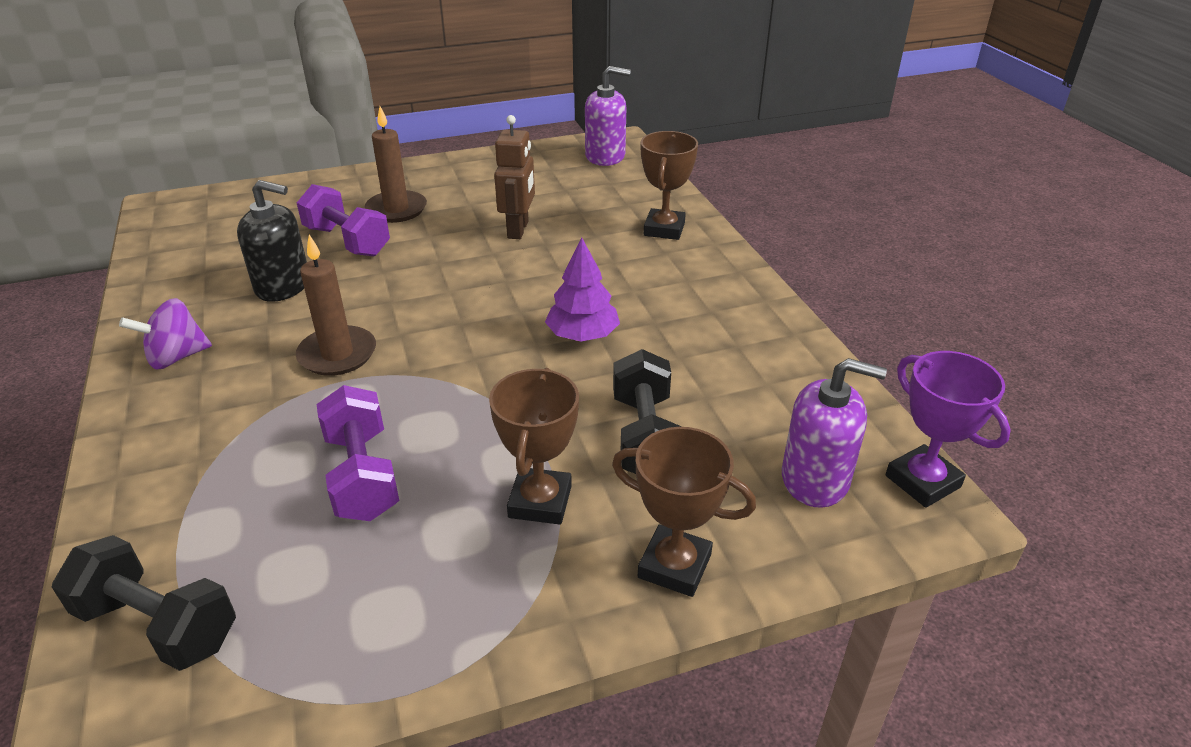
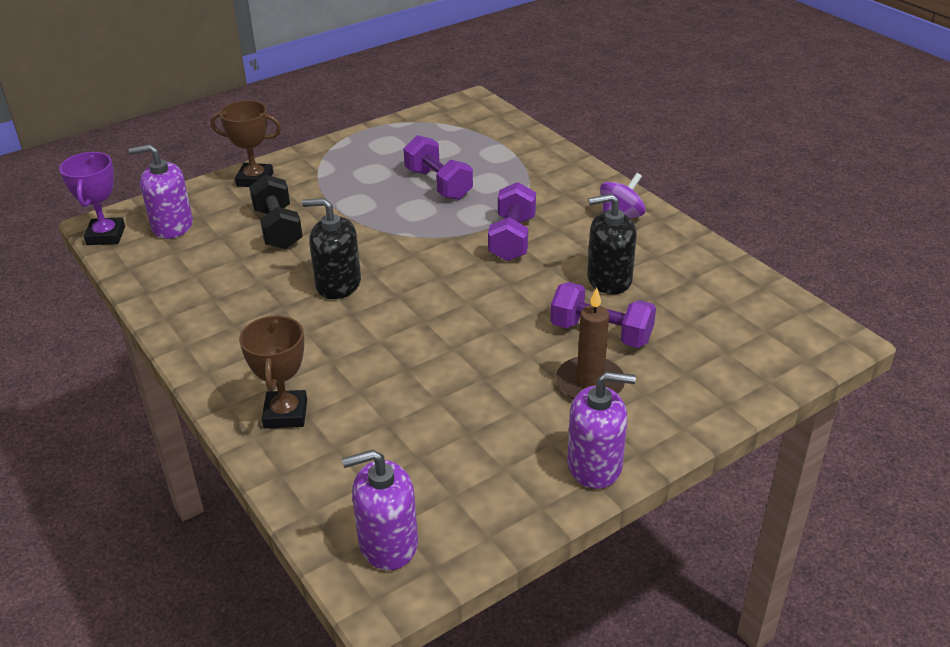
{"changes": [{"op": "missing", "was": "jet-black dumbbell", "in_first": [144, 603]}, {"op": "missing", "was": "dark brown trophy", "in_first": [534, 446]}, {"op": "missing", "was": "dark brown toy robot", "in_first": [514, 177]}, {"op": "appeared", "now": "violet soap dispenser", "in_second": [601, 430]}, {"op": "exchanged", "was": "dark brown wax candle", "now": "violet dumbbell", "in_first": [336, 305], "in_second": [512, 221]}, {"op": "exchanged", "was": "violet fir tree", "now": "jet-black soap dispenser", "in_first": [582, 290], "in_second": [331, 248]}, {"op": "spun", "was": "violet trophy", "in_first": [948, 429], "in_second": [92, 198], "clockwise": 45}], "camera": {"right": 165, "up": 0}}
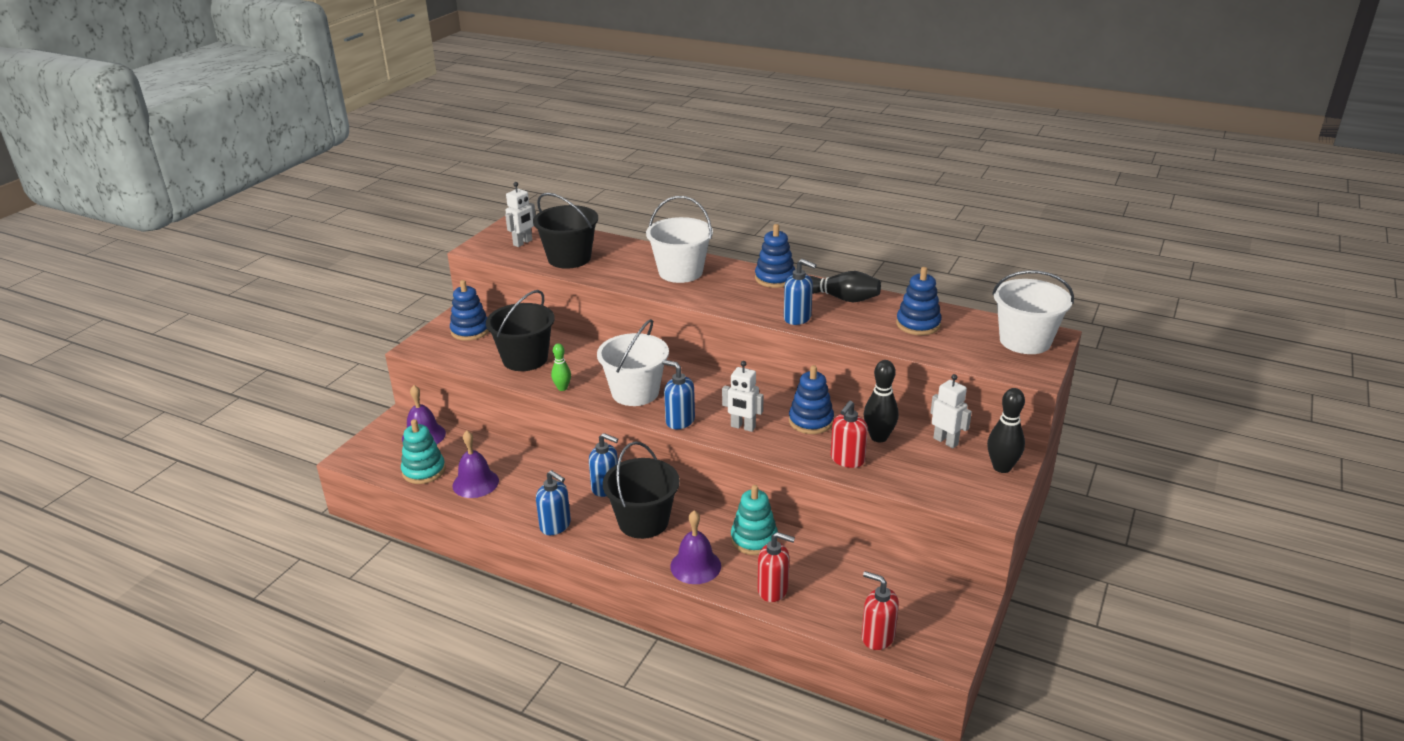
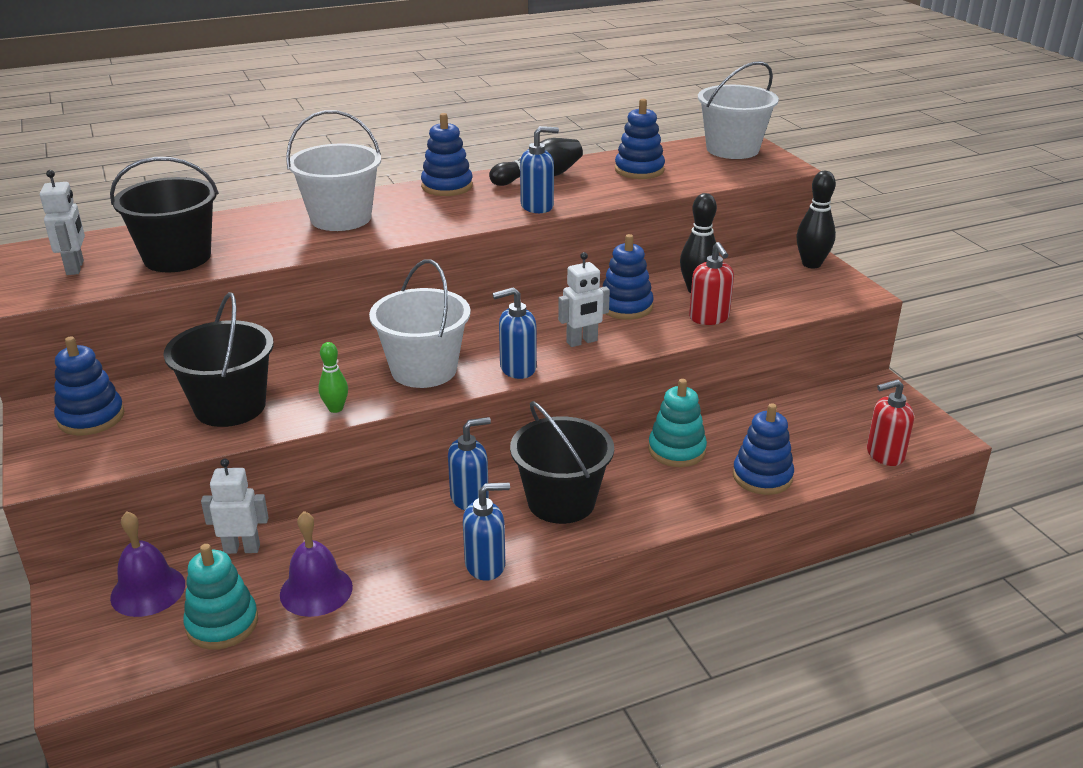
{"changes": [{"op": "missing", "was": "violet bell", "in_first": [695, 547]}, {"op": "relocated", "was": "white toy robot", "in_first": [951, 411], "in_second": [235, 506]}, {"op": "exchanged", "was": "crimson soap dispenser", "now": "royal blue ring stacker", "in_first": [776, 567], "in_second": [763, 449]}], "camera": {"right": -50, "up": 0}}
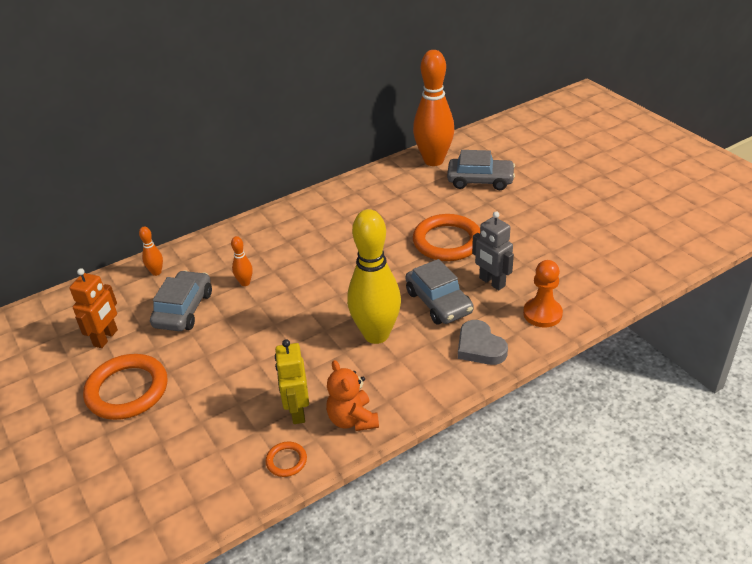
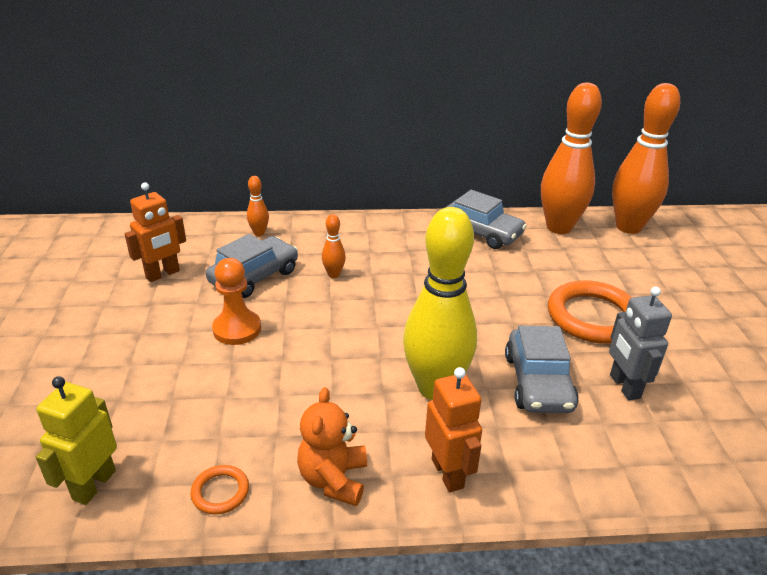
{"changes": [{"op": "missing", "was": "bright orange ring", "in_first": [125, 387]}, {"op": "missing", "was": "grey heart", "in_first": [483, 342]}, {"op": "appeared", "now": "bright orange toy robot", "in_second": [453, 429]}, {"op": "appeared", "now": "bright orange skittle", "in_second": [571, 158]}, {"op": "relocated", "was": "yellow toy robot", "in_first": [292, 381], "in_second": [76, 440]}, {"op": "relocated", "was": "grey car", "in_first": [481, 170], "in_second": [486, 219]}, {"op": "relocated", "was": "bright orange chess pawn", "in_first": [543, 294], "in_second": [236, 301]}], "camera": {"right": 25, "up": -5}}
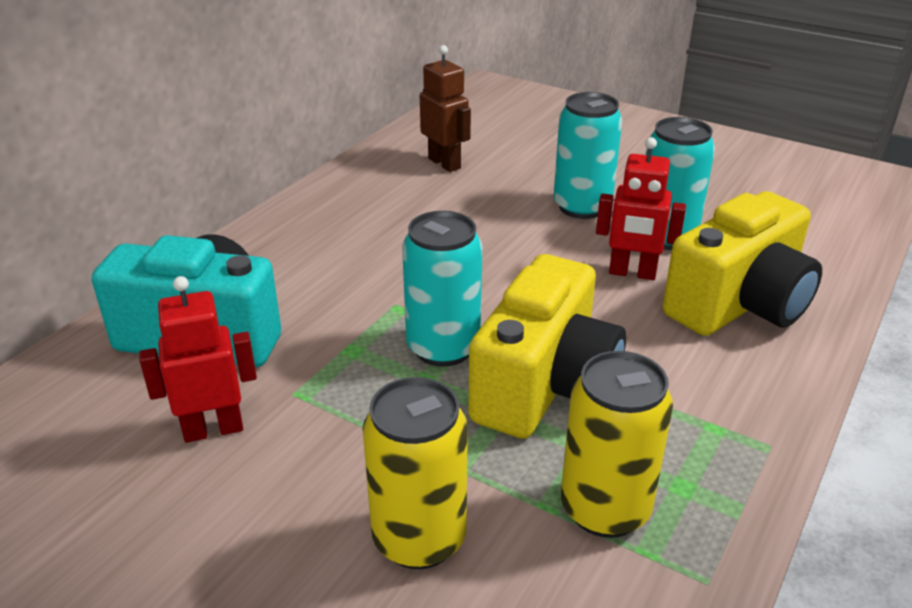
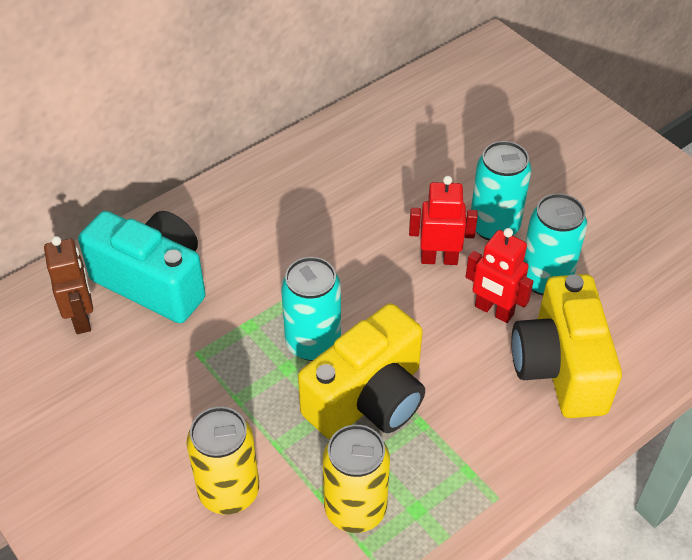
{"changes": [{"op": "relocated", "was": "crimson toy robot", "in_first": [198, 359], "in_second": [443, 220]}, {"op": "relocated", "was": "dark brown toy robot", "in_first": [445, 108], "in_second": [68, 285]}, {"op": "spun", "was": "yellow camera", "in_first": [742, 263], "in_second": [566, 346], "clockwise": 105}], "camera": {"right": 20, "up": 15}}
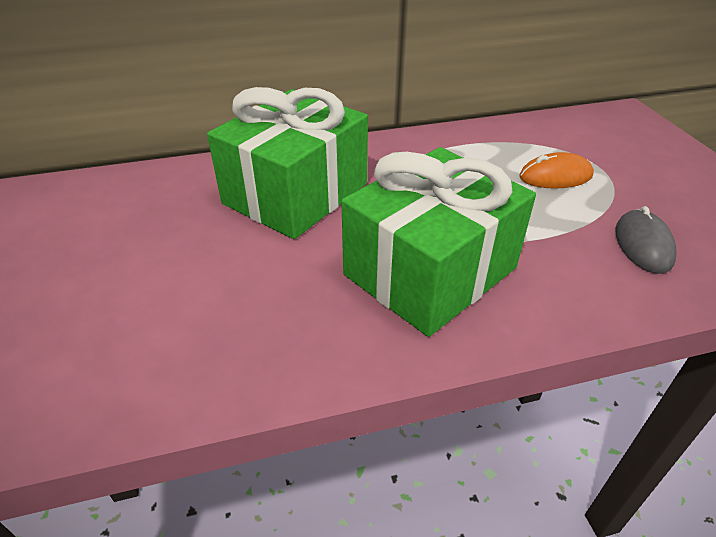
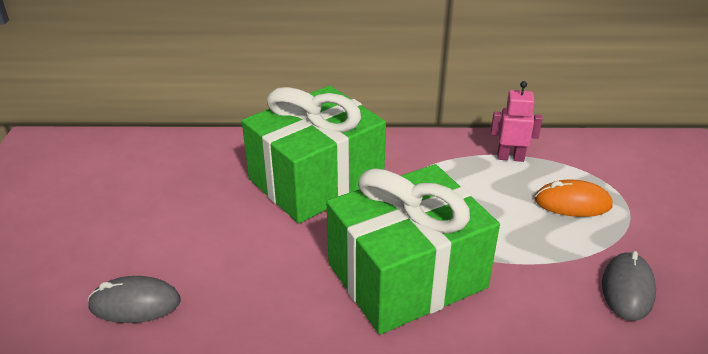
{"changes": [{"op": "appeared", "now": "grey mouse", "in_second": [134, 299]}, {"op": "appeared", "now": "pink toy robot", "in_second": [517, 121]}], "camera": {"right": 15, "up": -5}}
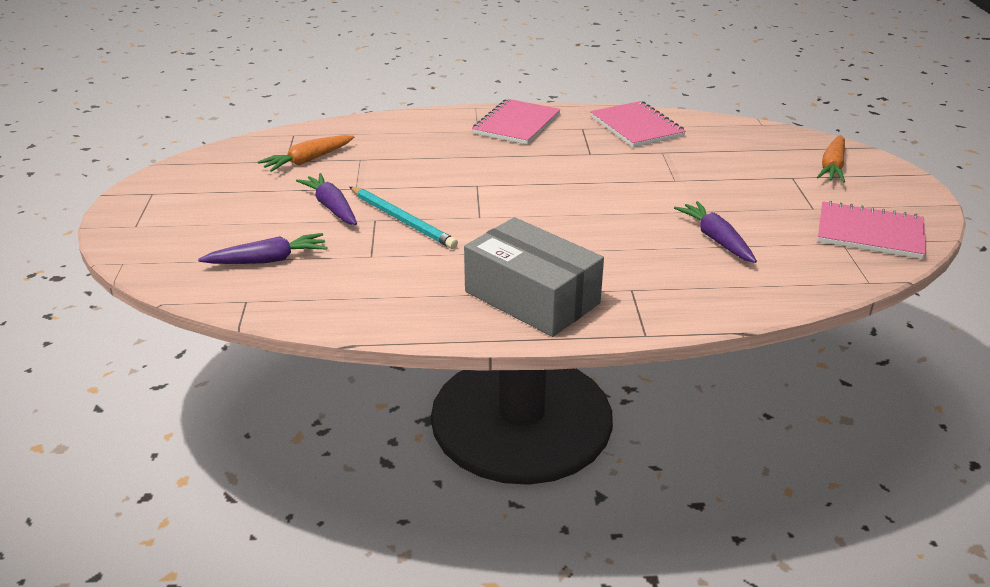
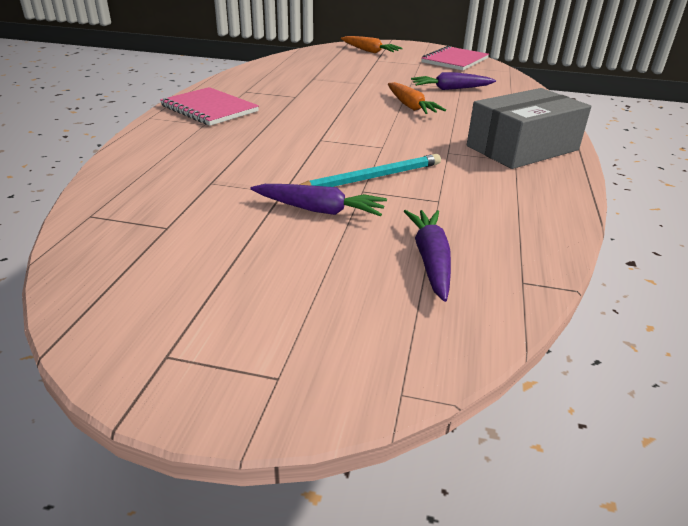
{"changes": [{"op": "missing", "was": "pink exercise book", "in_first": [638, 124]}, {"op": "relocated", "was": "bright orange carrot", "in_first": [306, 153], "in_second": [417, 98]}, {"op": "spun", "was": "violet carrot", "in_first": [326, 199], "in_second": [318, 200], "clockwise": -150}], "camera": {"right": -75, "up": 0}}
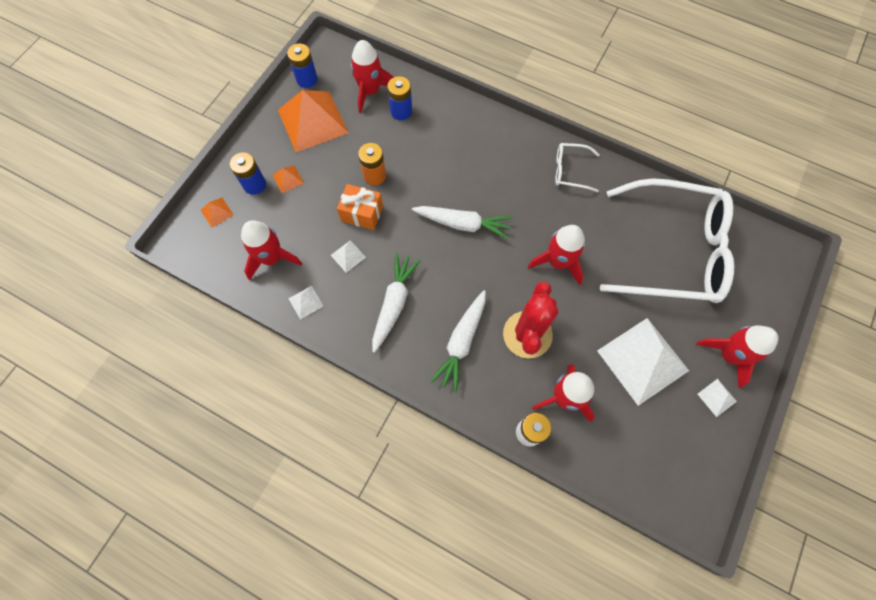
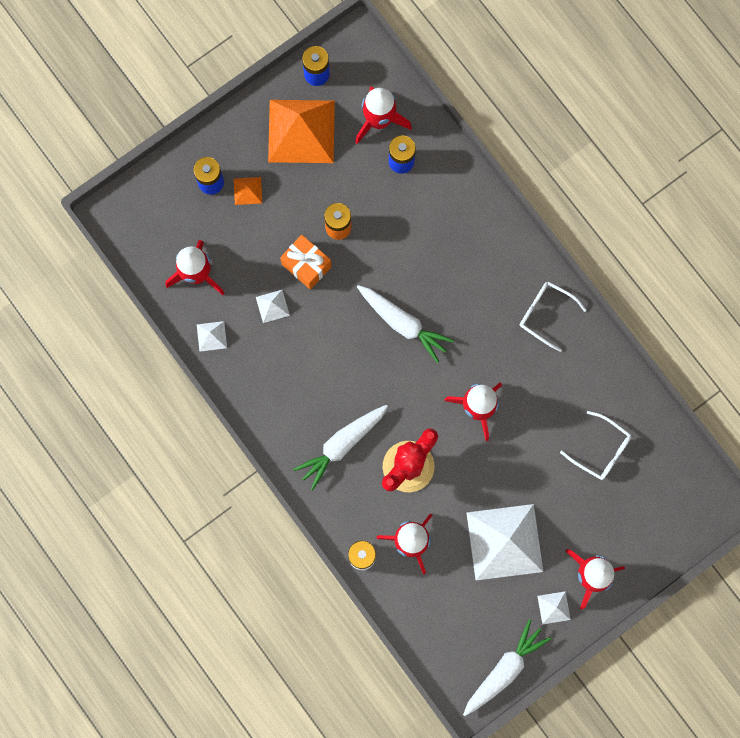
{"changes": [{"op": "missing", "was": "bright orange pyramid shape", "in_first": [217, 213]}, {"op": "relocated", "was": "white carrot", "in_first": [396, 303], "in_second": [507, 667]}, {"op": "size", "was": "white glasses", "in_first": [667, 240], "in_second": [595, 445], "ratio": 0.42}], "camera": {"right": 25, "up": 10}}
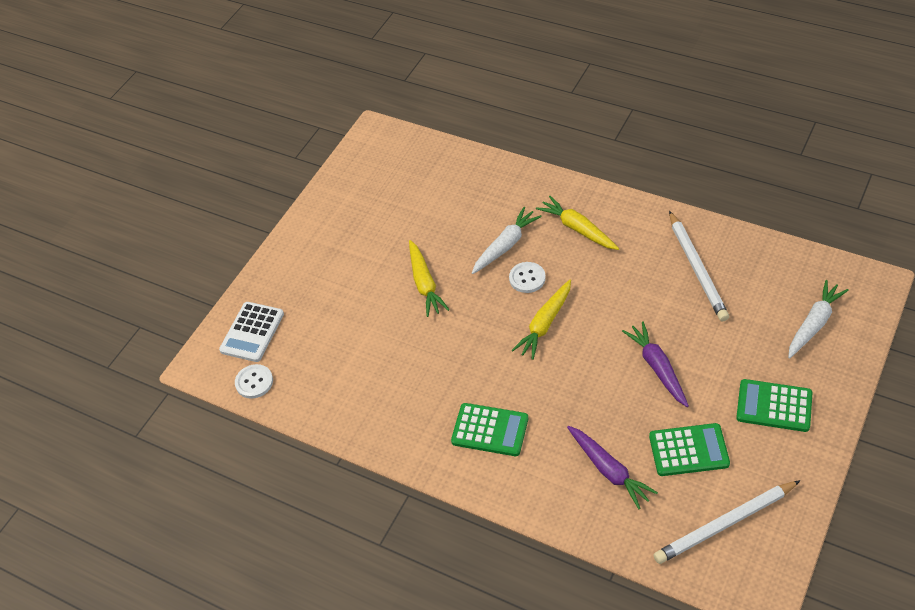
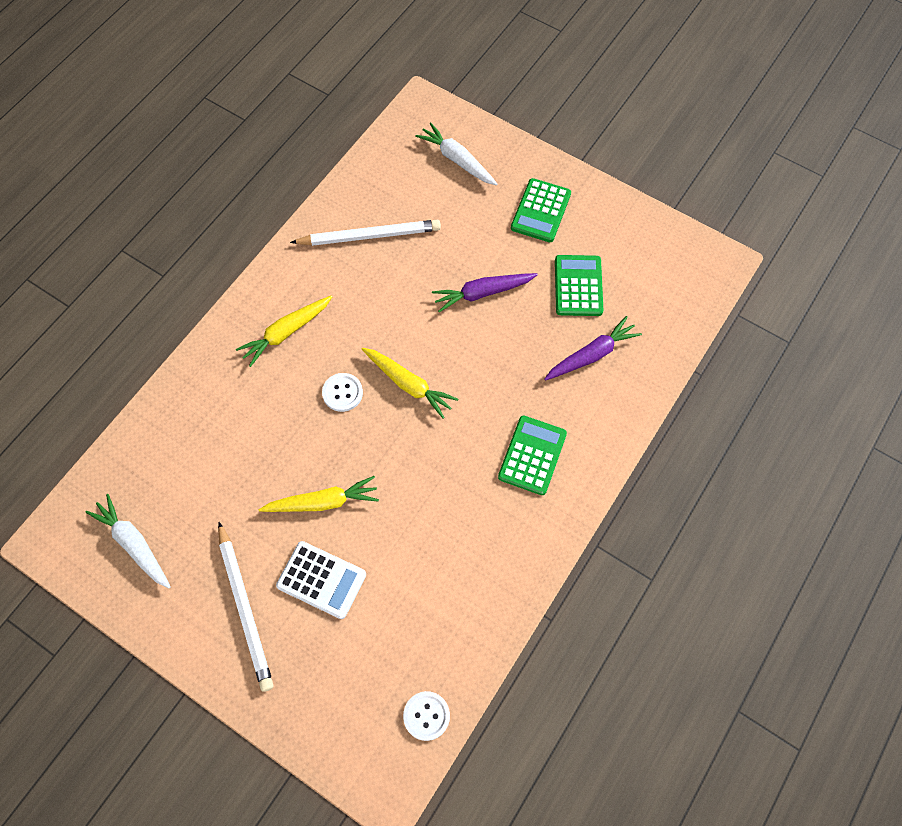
{"changes": [{"op": "relocated", "was": "white calculator", "in_first": [251, 332], "in_second": [321, 580]}, {"op": "relocated", "was": "white carrot", "in_first": [507, 240], "in_second": [128, 541]}, {"op": "relocated", "was": "white pencil", "in_first": [727, 522], "in_second": [245, 607]}], "camera": {"right": -90, "up": 15}}
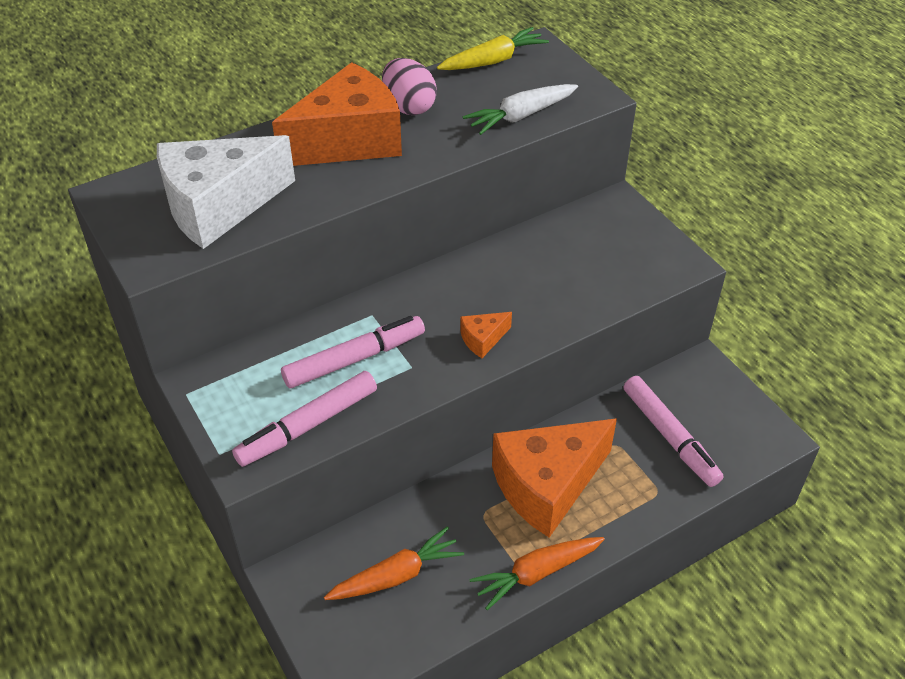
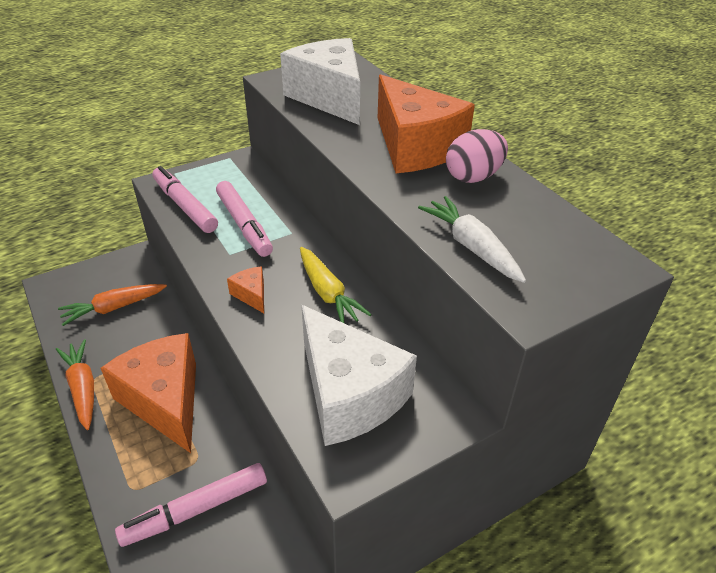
{"changes": [{"op": "appeared", "now": "white piece of cheese", "in_second": [359, 375]}, {"op": "relocated", "was": "yellow carrot", "in_first": [493, 48], "in_second": [336, 285]}, {"op": "spun", "was": "bright orange carrot", "in_first": [394, 563], "in_second": [112, 305], "clockwise": 90}], "camera": {"right": 90, "up": -5}}
